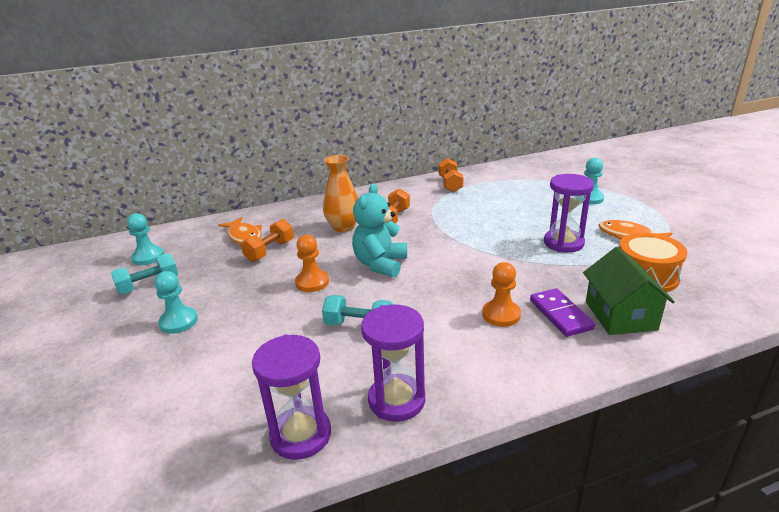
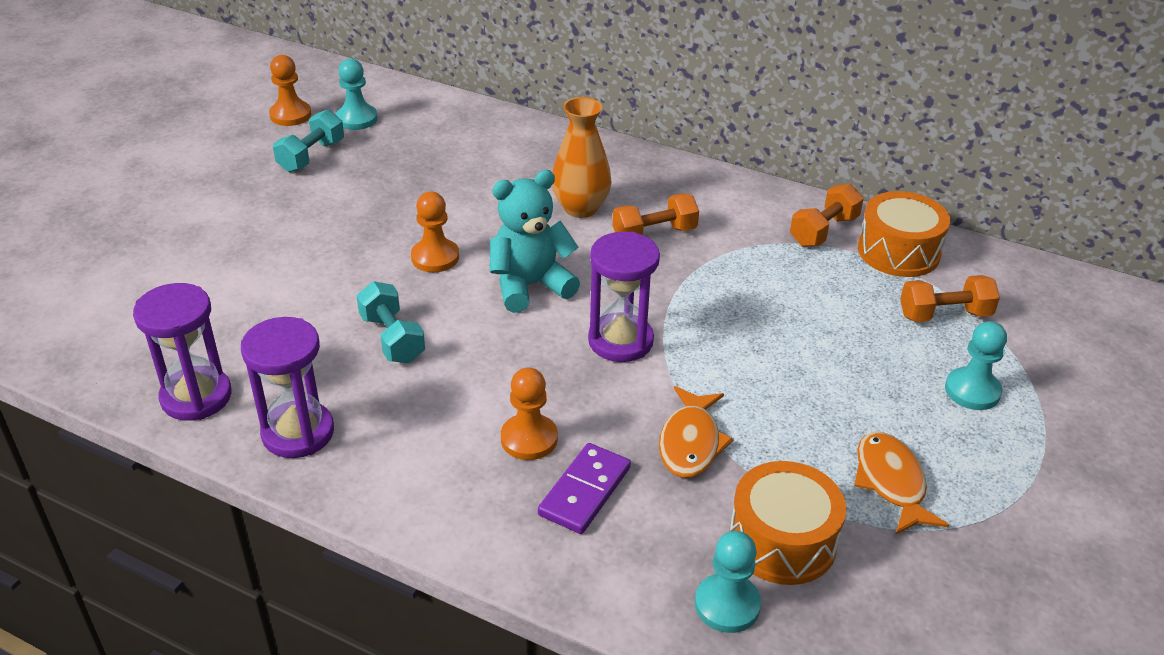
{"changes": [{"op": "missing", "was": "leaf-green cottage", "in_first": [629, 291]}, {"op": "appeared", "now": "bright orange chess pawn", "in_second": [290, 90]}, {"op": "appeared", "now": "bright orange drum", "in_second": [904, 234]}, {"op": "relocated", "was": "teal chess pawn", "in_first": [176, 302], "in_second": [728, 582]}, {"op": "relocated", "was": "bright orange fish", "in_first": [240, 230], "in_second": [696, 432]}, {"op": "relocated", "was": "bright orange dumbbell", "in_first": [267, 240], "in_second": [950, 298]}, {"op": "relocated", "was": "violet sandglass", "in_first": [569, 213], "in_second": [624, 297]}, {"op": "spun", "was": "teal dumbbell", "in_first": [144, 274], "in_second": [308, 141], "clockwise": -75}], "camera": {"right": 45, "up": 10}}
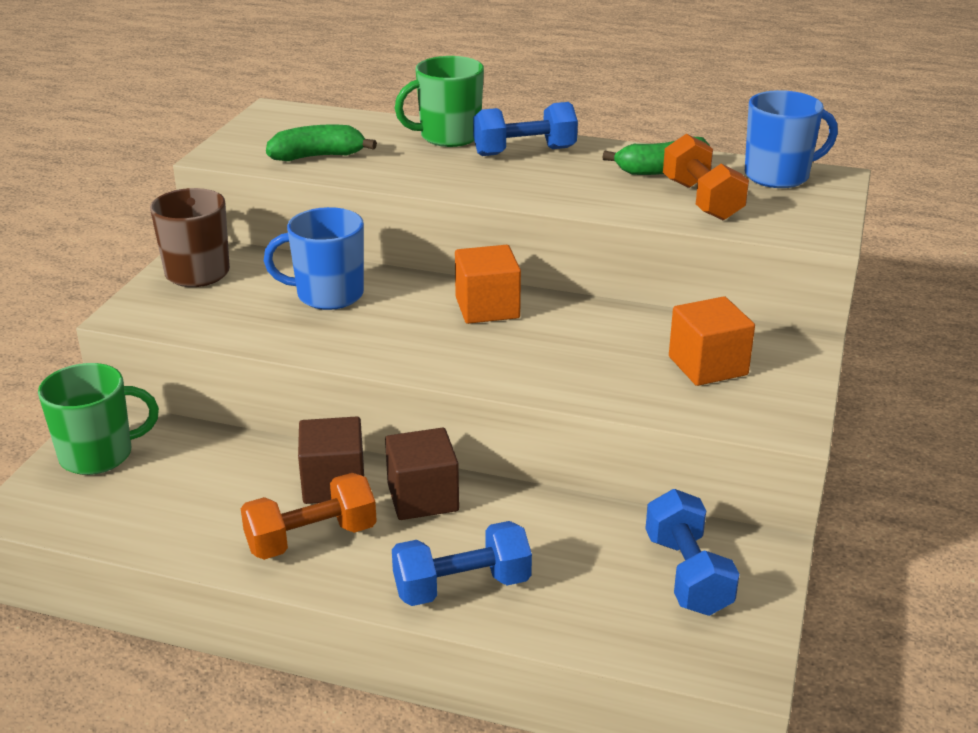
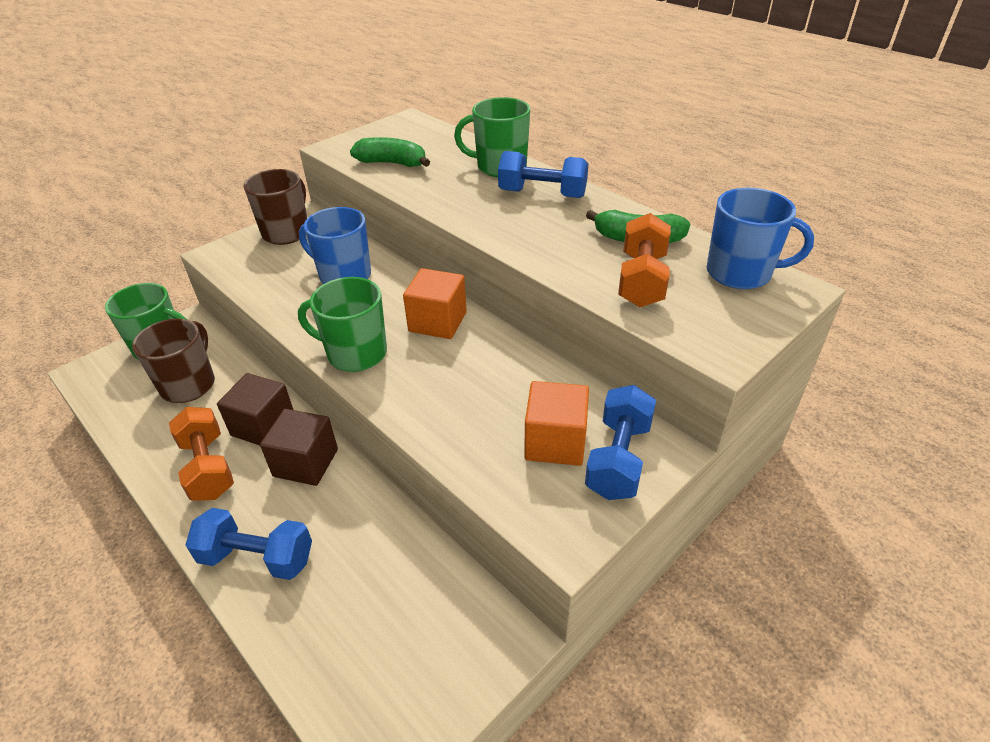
{"changes": [{"op": "appeared", "now": "dark brown tea mug", "in_second": [173, 360]}, {"op": "appeared", "now": "leaf-green tea mug", "in_second": [342, 324]}, {"op": "relocated", "was": "royal blue dumbbell", "in_first": [692, 552], "in_second": [620, 442]}, {"op": "spun", "was": "bright orange dumbbell", "in_first": [309, 516], "in_second": [201, 454], "clockwise": 60}], "camera": {"right": 30, "up": 10}}
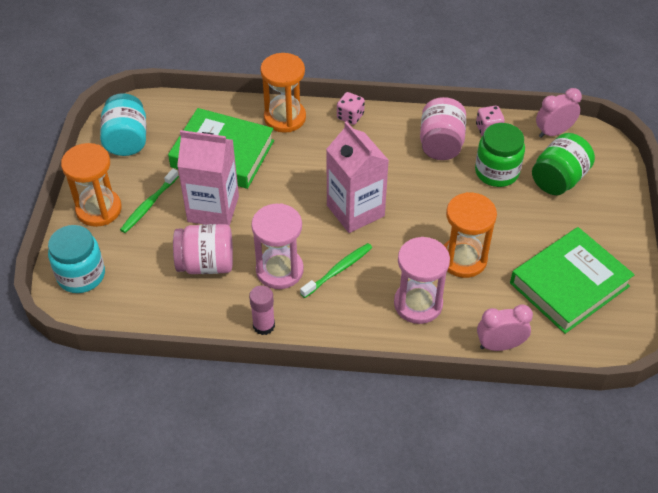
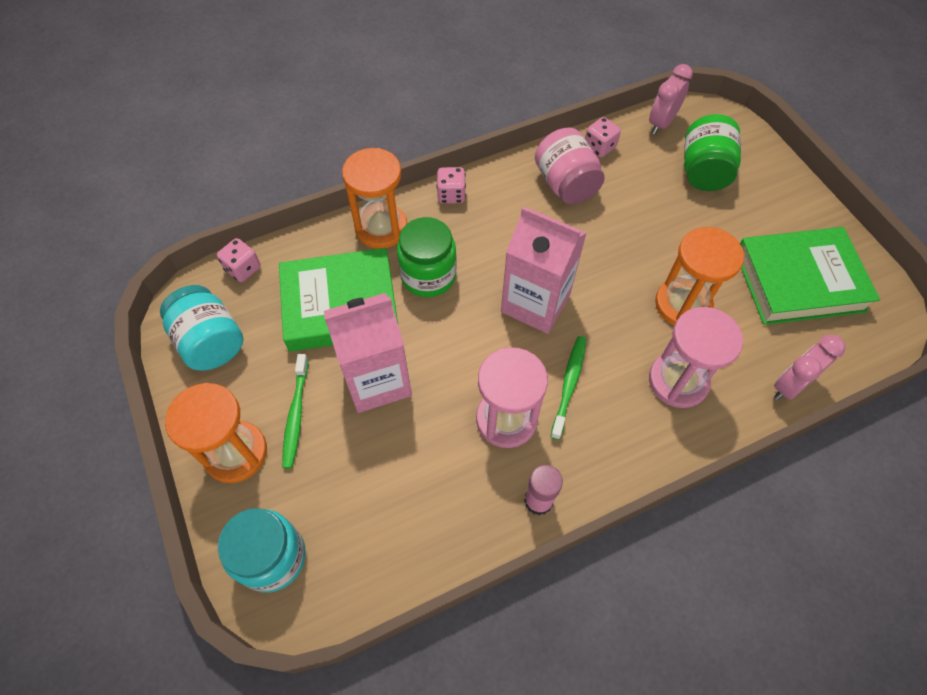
{"changes": [{"op": "missing", "was": "pink jar", "in_first": [203, 249]}, {"op": "appeared", "now": "pink die", "in_second": [239, 260]}, {"op": "relocated", "was": "leaf-green jar", "in_first": [500, 155], "in_second": [427, 257]}, {"op": "spun", "was": "leaf-green hardback", "in_first": [572, 280], "in_second": [810, 276], "clockwise": 60}], "camera": {"right": -30, "up": 10}}
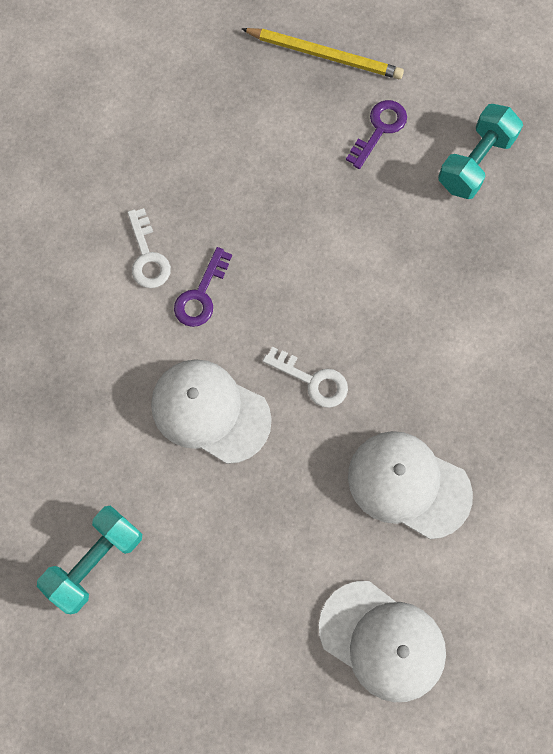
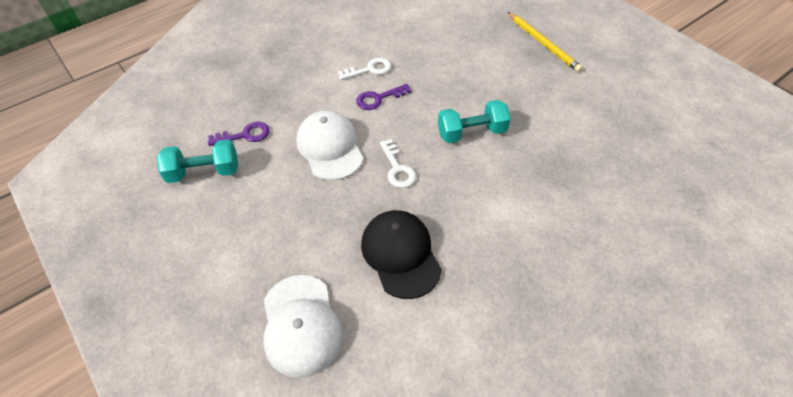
{"changes": [{"op": "relocated", "was": "violet latchkey", "in_first": [376, 134], "in_second": [239, 134]}, {"op": "relocated", "was": "teal dumbbell", "in_first": [480, 151], "in_second": [474, 121]}, {"op": "colour", "was": "white baseball cap", "now": "jet-black baseball cap", "in_first": [410, 485], "in_second": [401, 254]}, {"op": "spun", "was": "white latchkey", "in_first": [149, 248], "in_second": [364, 69], "clockwise": -135}], "camera": {"right": 40, "up": -20}}
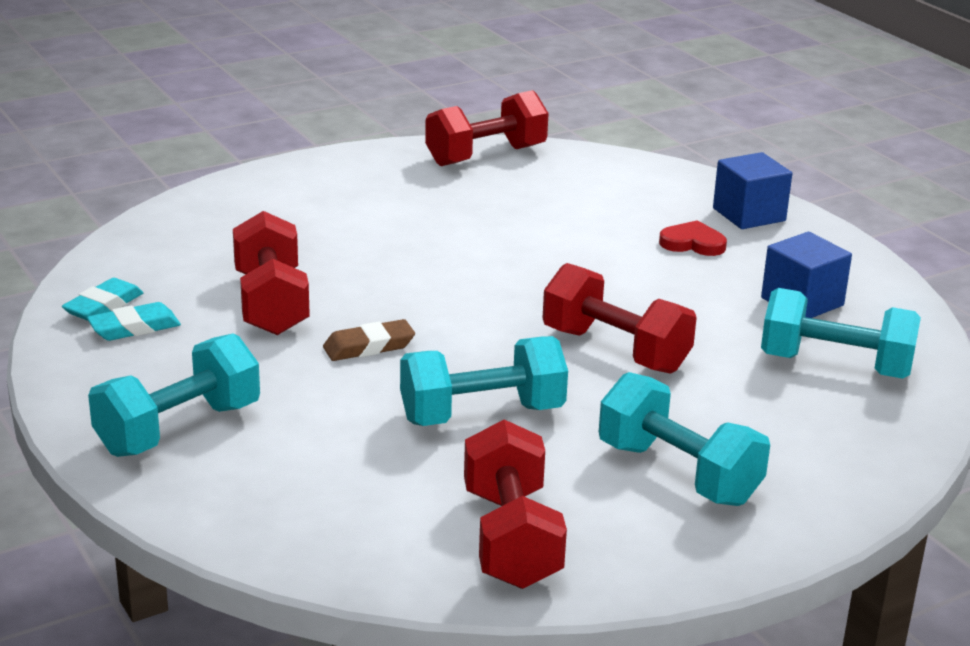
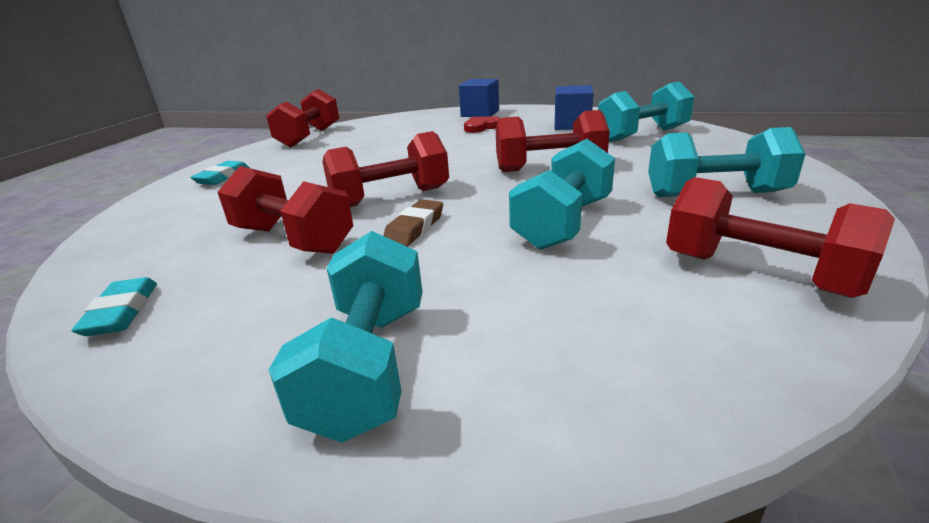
{"changes": [{"op": "appeared", "now": "crimson dumbbell", "in_second": [385, 169]}, {"op": "relocated", "was": "teal eraser", "in_first": [134, 321], "in_second": [220, 173]}], "camera": {"right": -40, "up": 0}}
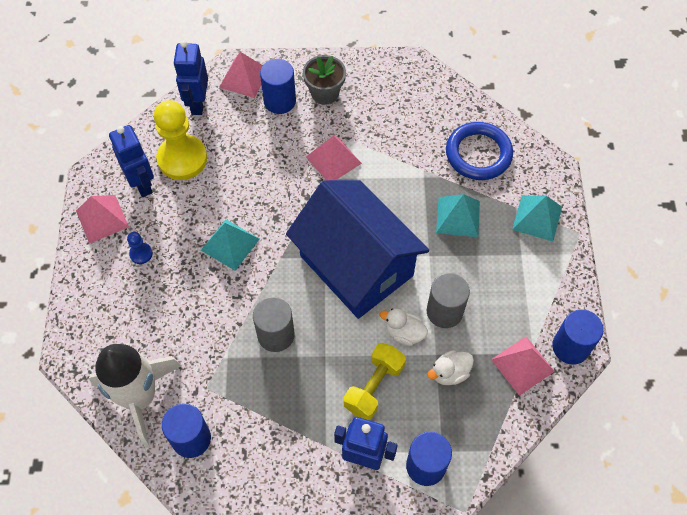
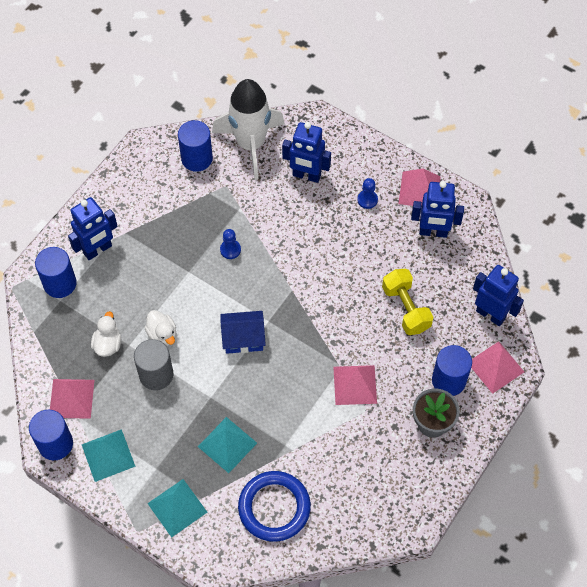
{"changes": [{"op": "missing", "was": "yellow chess pawn", "in_first": [180, 140]}, {"op": "appeared", "now": "royal blue toy robot", "in_second": [306, 152]}, {"op": "relocated", "was": "teal pyramid shape", "in_first": [230, 245], "in_second": [108, 455]}, {"op": "relocated", "was": "yellow dumbbell", "in_first": [375, 381], "in_second": [407, 302]}, {"op": "exchanged", "was": "grey solid cylinder", "now": "royal blue chess pawn", "in_first": [274, 324], "in_second": [230, 244]}, {"op": "spun", "was": "white toy duck", "in_first": [404, 327], "in_second": [160, 328], "clockwise": 90}, {"op": "size", "was": "royal blue cottage", "in_first": [357, 249], "in_second": [243, 332], "ratio": 0.43}], "camera": {"right": 125, "up": 0}}
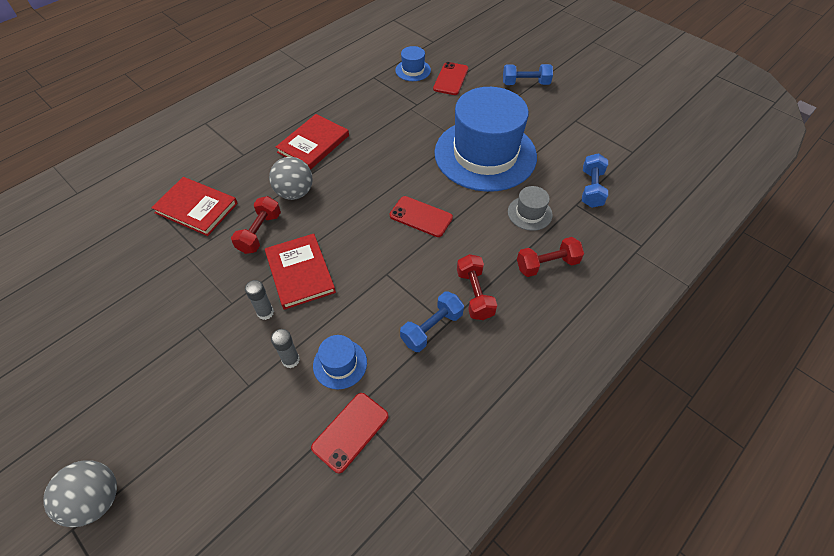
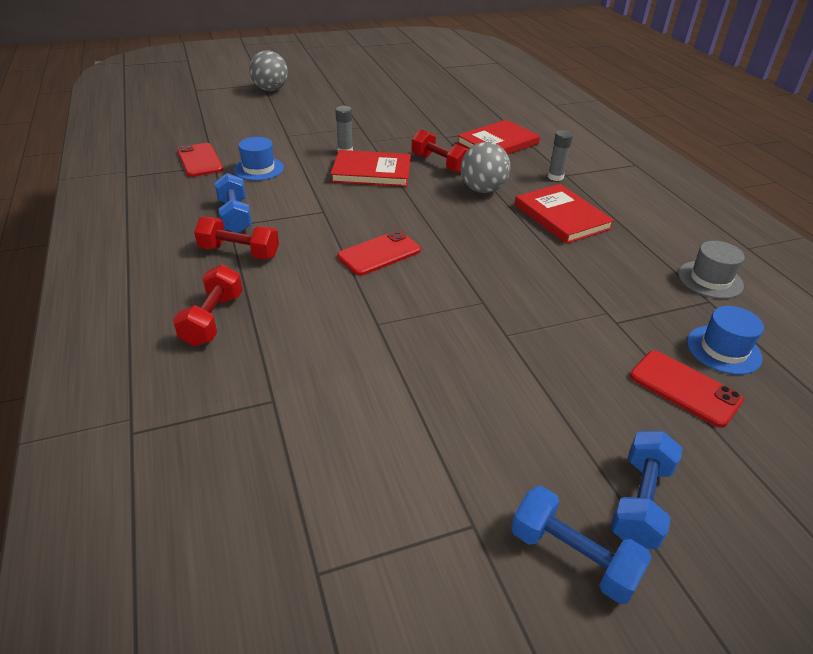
{"changes": [{"op": "missing", "was": "royal blue tall hat", "in_first": [485, 139]}, {"op": "relocated", "was": "grey stick of glue", "in_first": [285, 348], "in_second": [560, 155]}, {"op": "relocated", "was": "grey tall hat", "in_first": [530, 208], "in_second": [711, 270]}, {"op": "relocated", "was": "royal blue dumbbell", "in_first": [595, 180], "in_second": [581, 545]}], "camera": {"right": 115, "up": -15}}
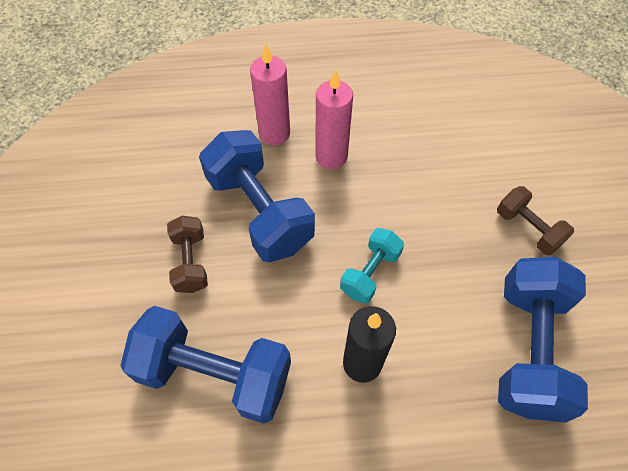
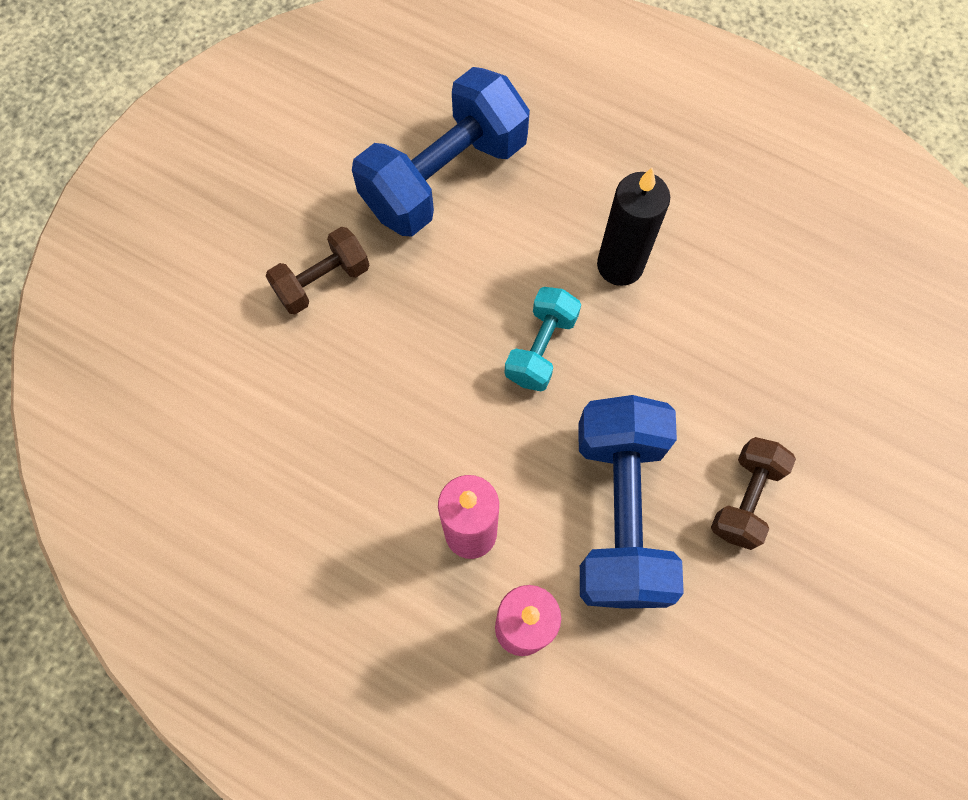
{"changes": [{"op": "missing", "was": "royal blue dumbbell", "in_first": [205, 365]}, {"op": "spun", "was": "teal dumbbell", "in_first": [372, 266], "in_second": [542, 339], "clockwise": -45}, {"op": "spun", "was": "dark brown dumbbell", "in_first": [535, 220], "in_second": [317, 270], "clockwise": 60}], "camera": {"right": -145, "up": 10}}
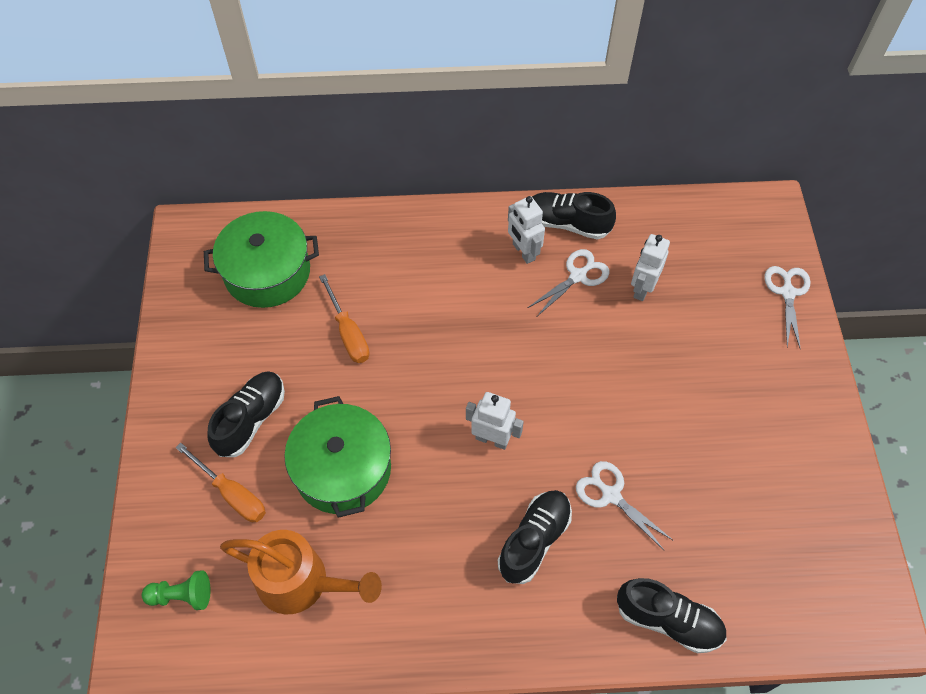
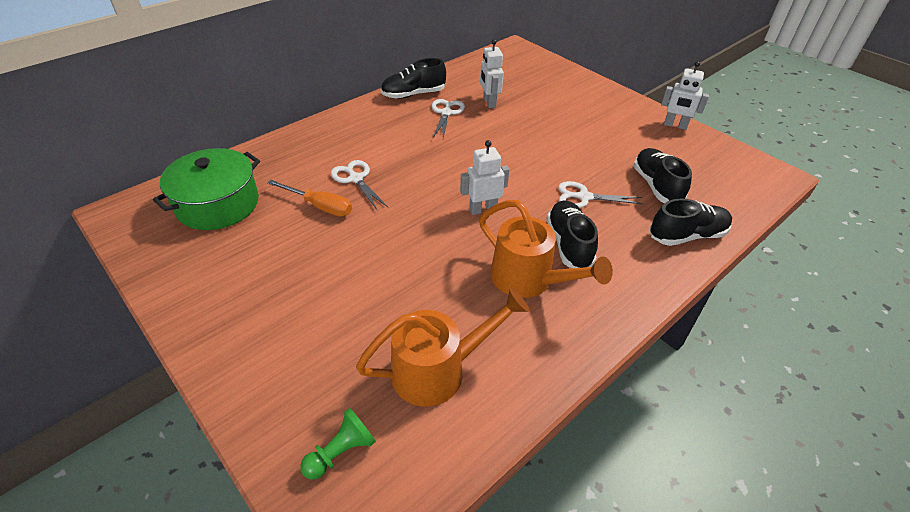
{"changes": [{"op": "missing", "was": "bright orange screwdriver", "in_first": [221, 482]}, {"op": "missing", "was": "leaf-green cooking pot", "in_first": [337, 457]}, {"op": "appeared", "now": "bright orange watering can", "in_second": [546, 249]}, {"op": "relocated", "was": "jet-black sneaker", "in_first": [246, 414], "in_second": [662, 175]}, {"op": "relocated", "was": "white toy robot", "in_first": [526, 230], "in_second": [685, 95]}, {"op": "relocated", "was": "white shears", "in_first": [787, 307], "in_second": [359, 185]}], "camera": {"right": -40, "up": -15}}
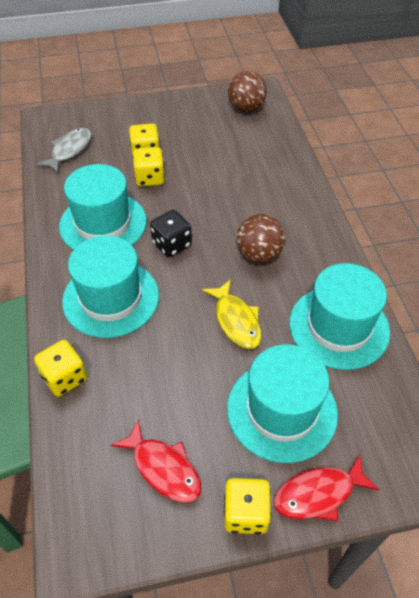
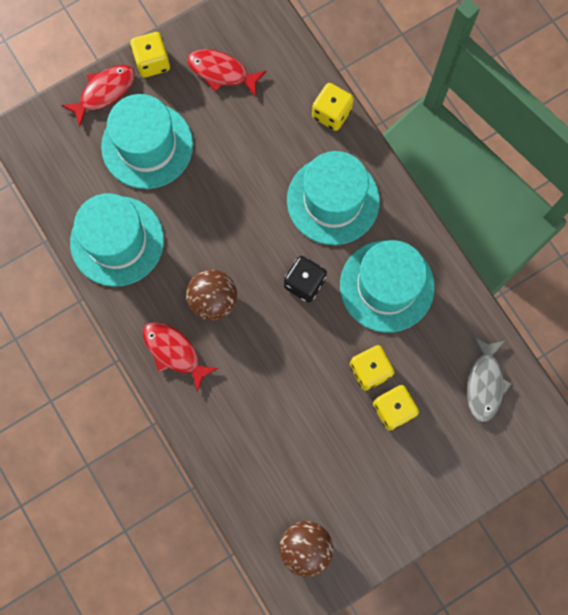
{"changes": [{"op": "missing", "was": "yellow fish", "in_first": [231, 314]}, {"op": "appeared", "now": "crimson fish", "in_second": [181, 357]}], "camera": {"right": 160, "up": 25}}
